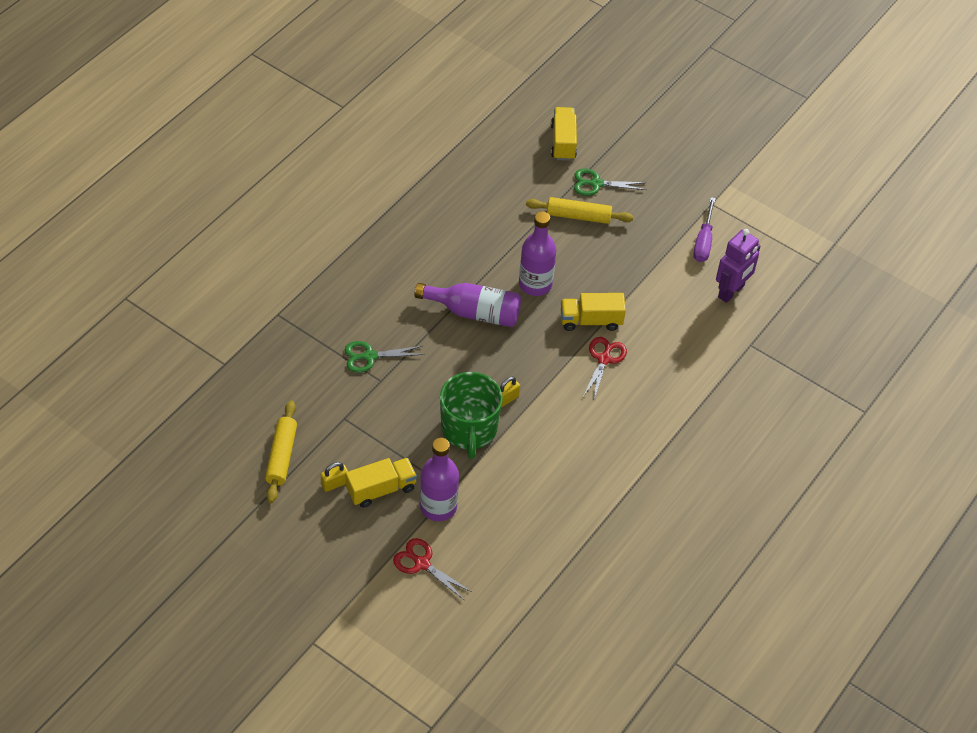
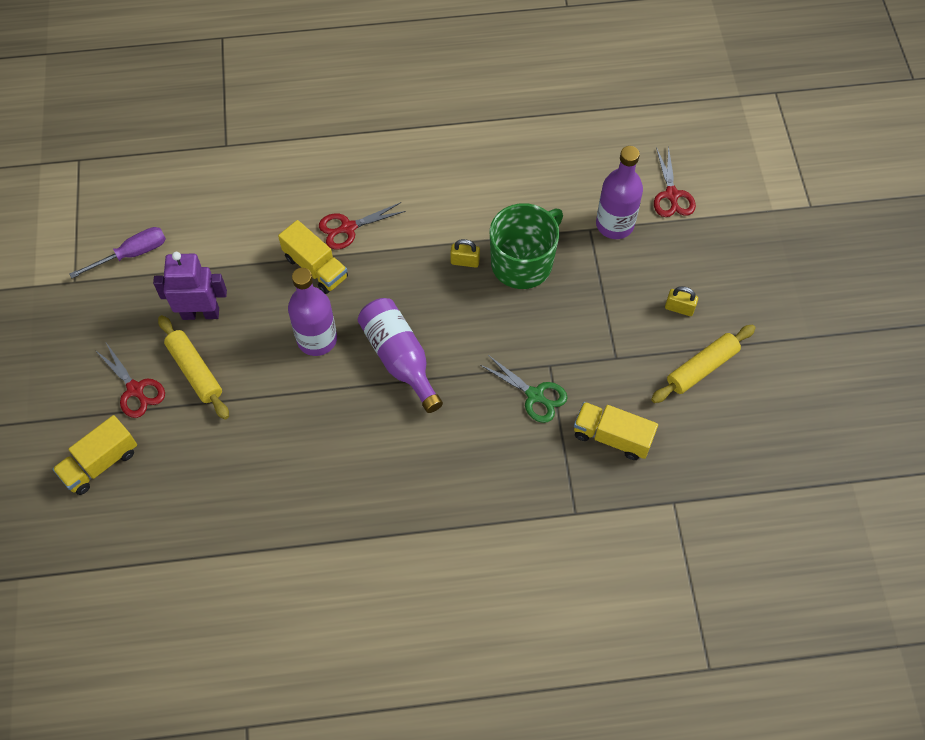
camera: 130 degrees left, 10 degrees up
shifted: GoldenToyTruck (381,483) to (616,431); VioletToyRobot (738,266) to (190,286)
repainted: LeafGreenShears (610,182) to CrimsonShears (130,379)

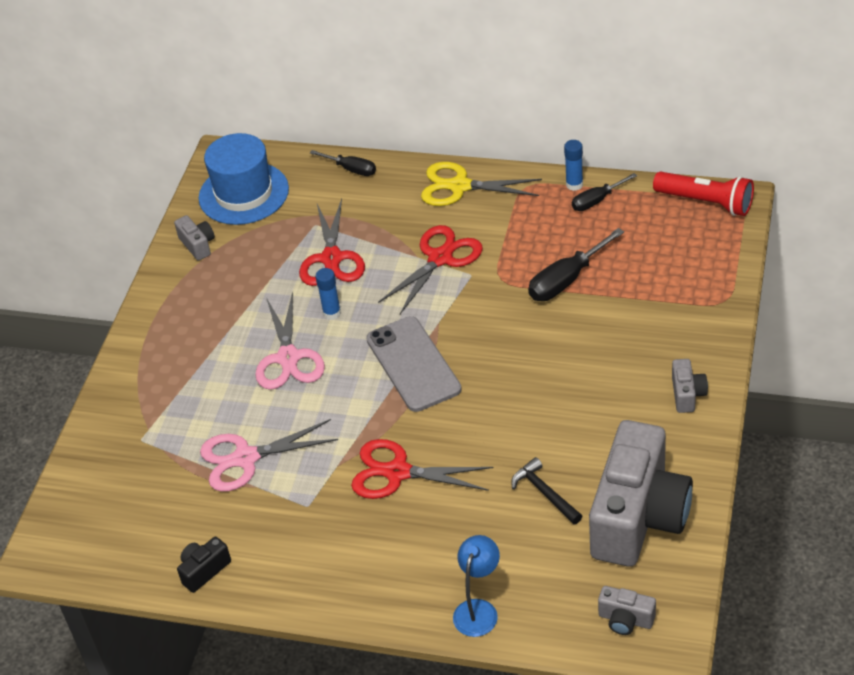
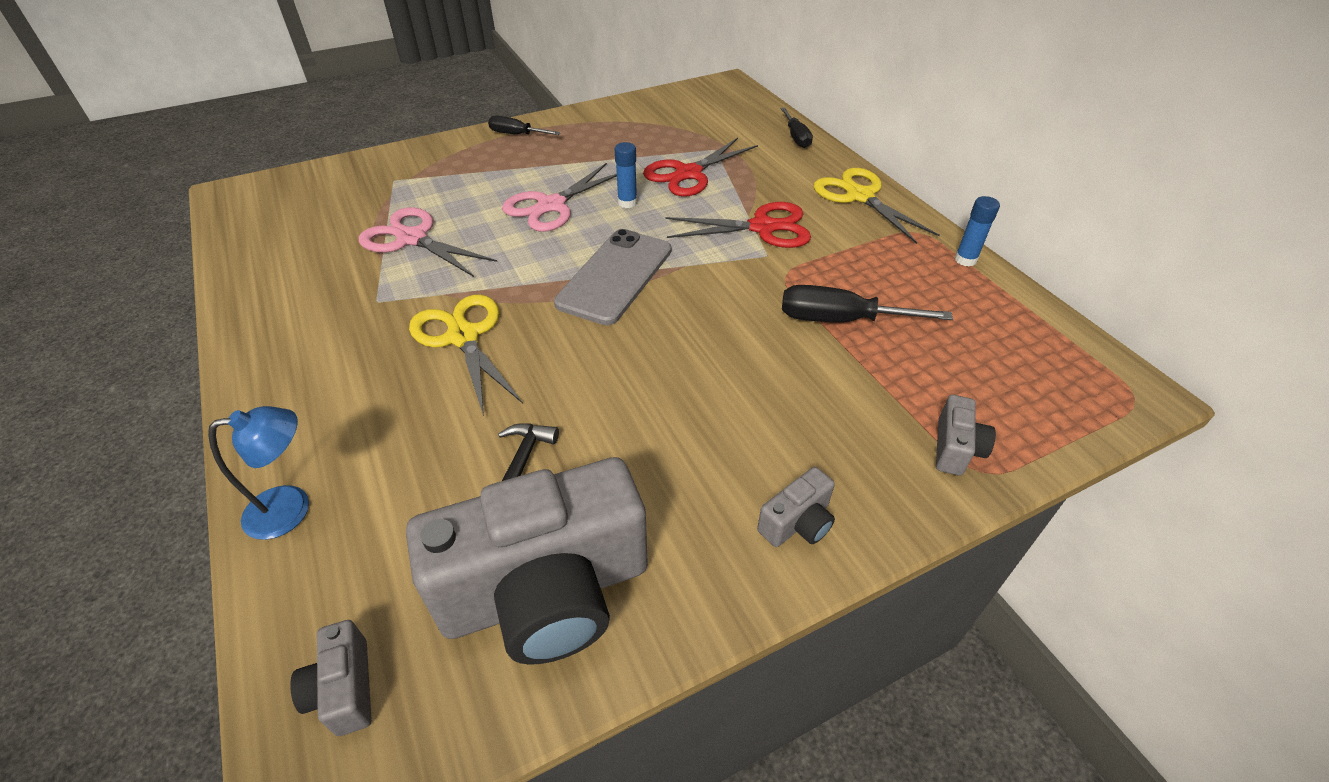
camera: 45 degrees right, 0 degrees up
gone: BlackPhotoCamera (204,565); CobaltHat (243,179); CrimsonTorch (703,193)
shifted: AshGreyPhotoCamera (194,238) to (966,435); BlackScrewdriver (604,192) to (524,125)
repainted: CrimsonShears (422,469) to GoldenShears (466,355)

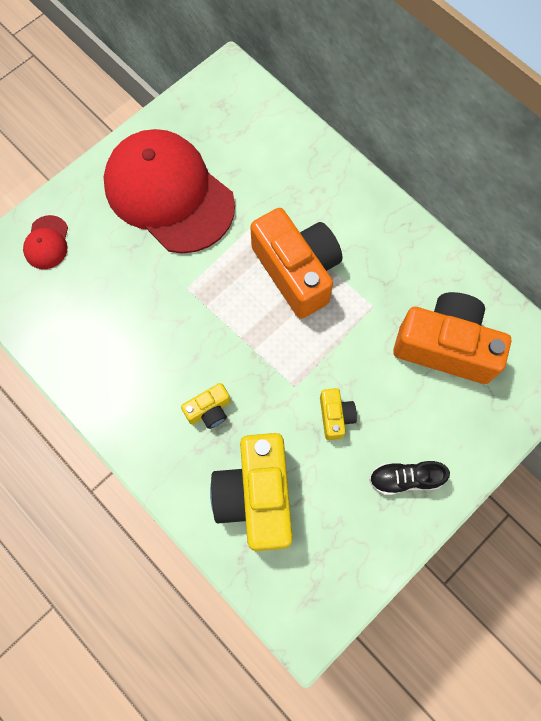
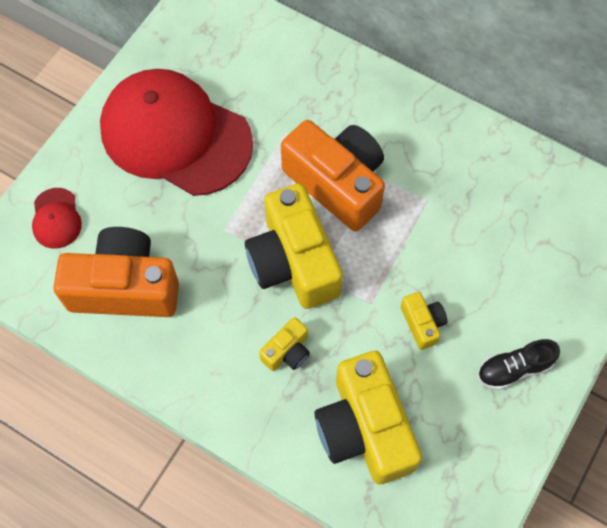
camera: 15 degrees left, 5 degrees down
new: GoldenPhotoCamera (294,246)
shifted: OrangePhotoCamera (452,338) to (116,272)

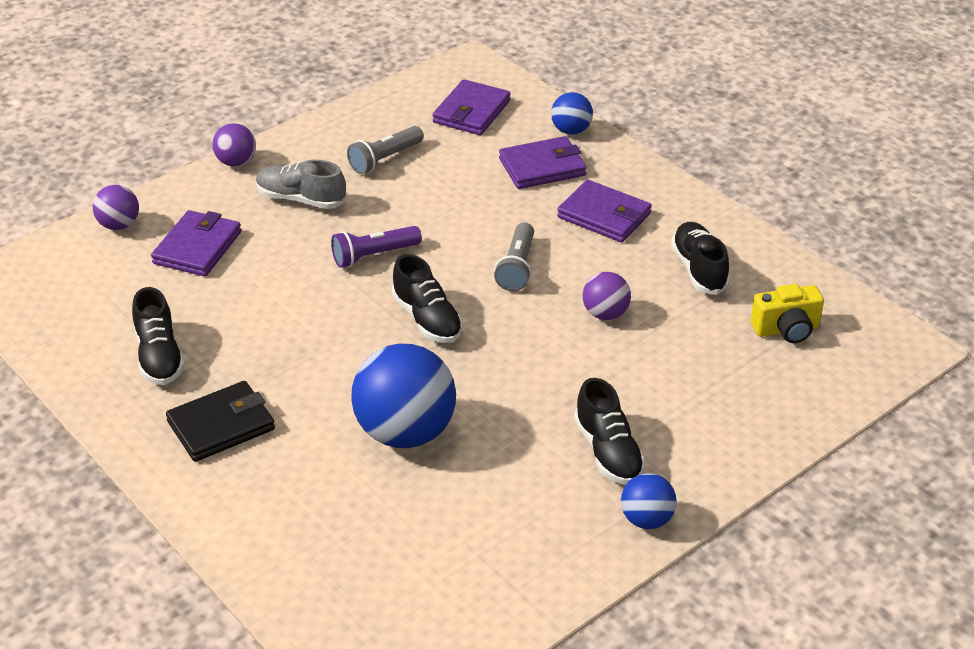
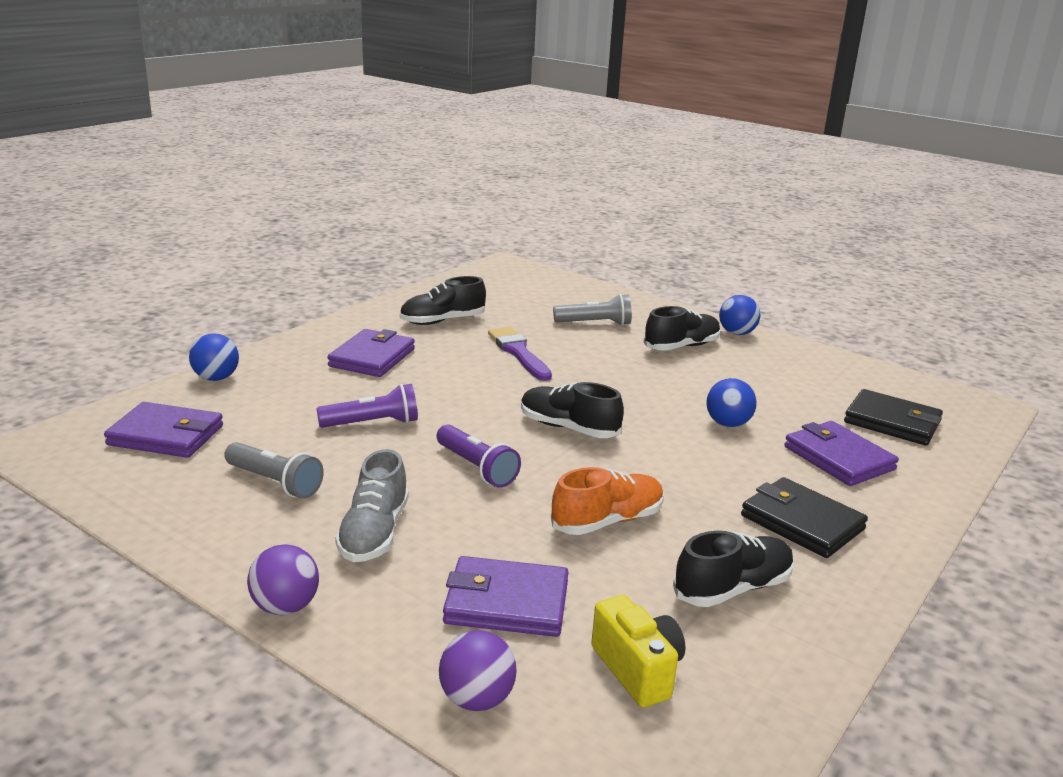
camera: 105 degrees left, 15 degrees down
new: VioletTorch (367,406); OrangeShoe (607,501); BlackCardWallet (893,417)
shifted: AshGreyTorch (514,256) to (592,309); VioletCardWallet (543,162) to (841,453); GoldenPhotoCamera (787,313) to (638,651)
swapped: VioletBall (607,296) to VioletPaintbrush (520,354)
rotated: BlackShoe (427,298) = (572,410) 105 degrees counterclockwise
scaled: CobaltBall (403,396) = (731,403) x0.51

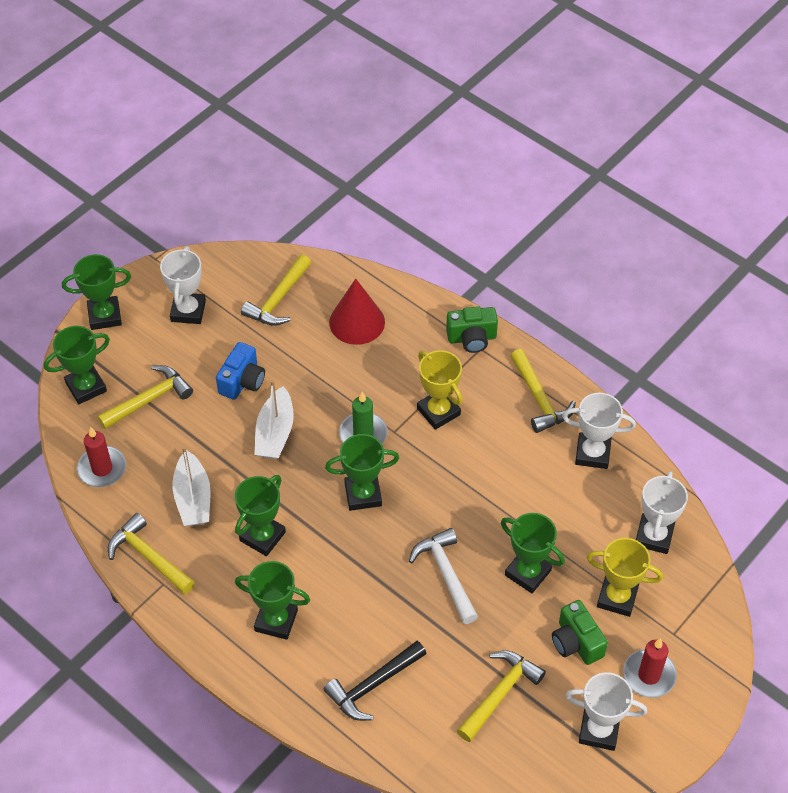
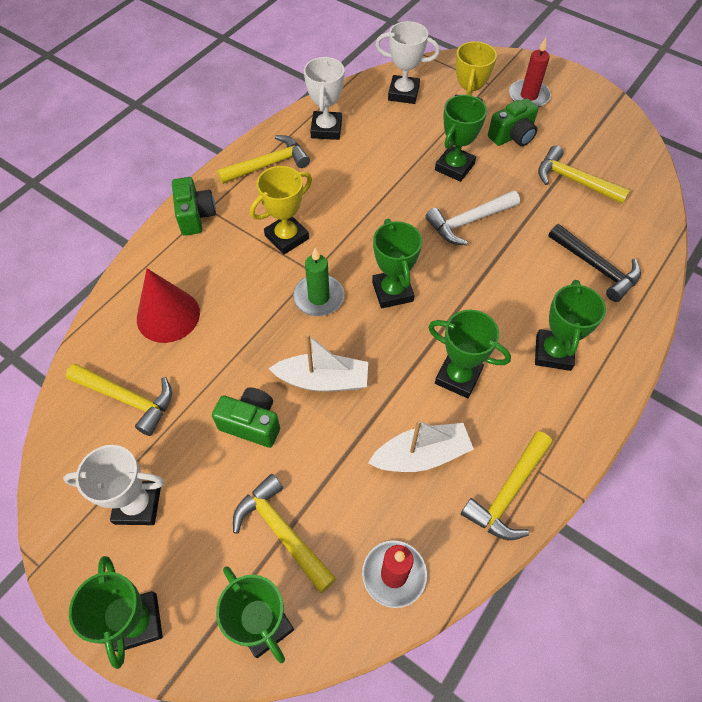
camera: 95 degrees left, 5 degrees up
gone: SnowWhiteTrophy (606,711)
repainted: CobaltPhotoCamera (240,371) to LeafGreenPhotoCamera (246,417)

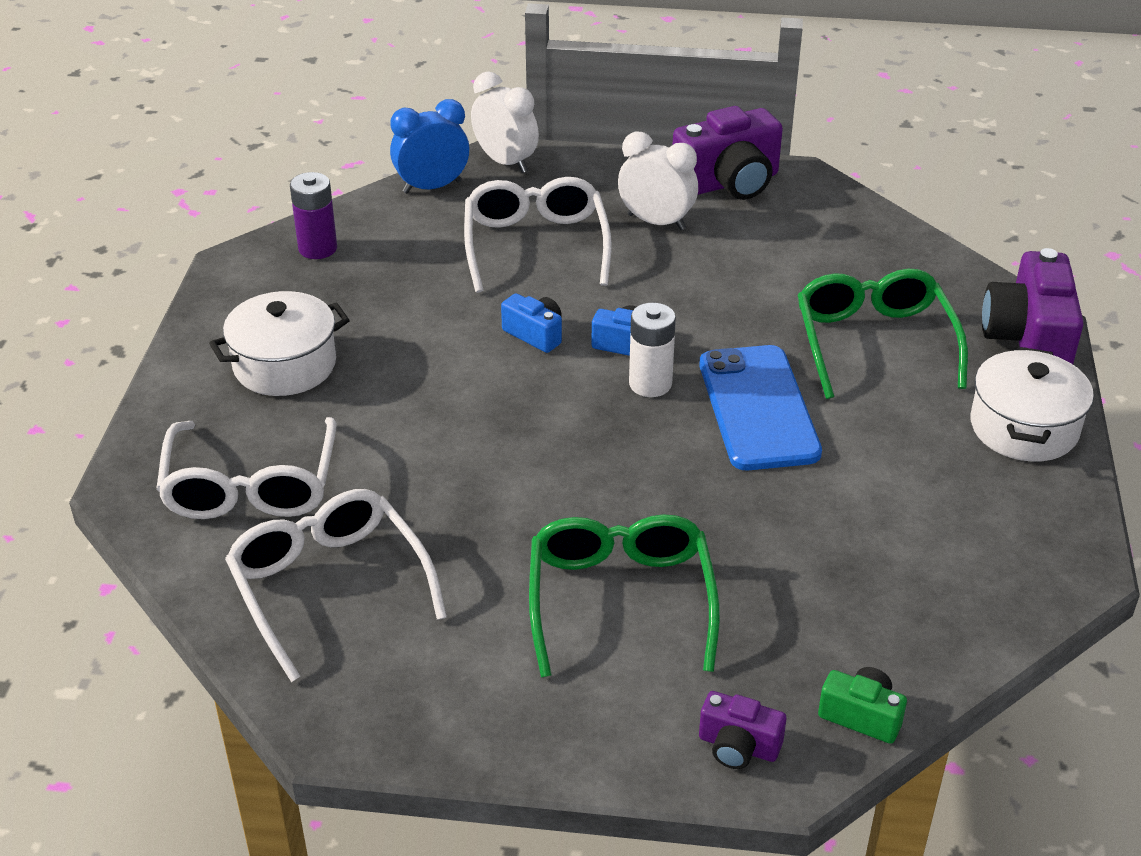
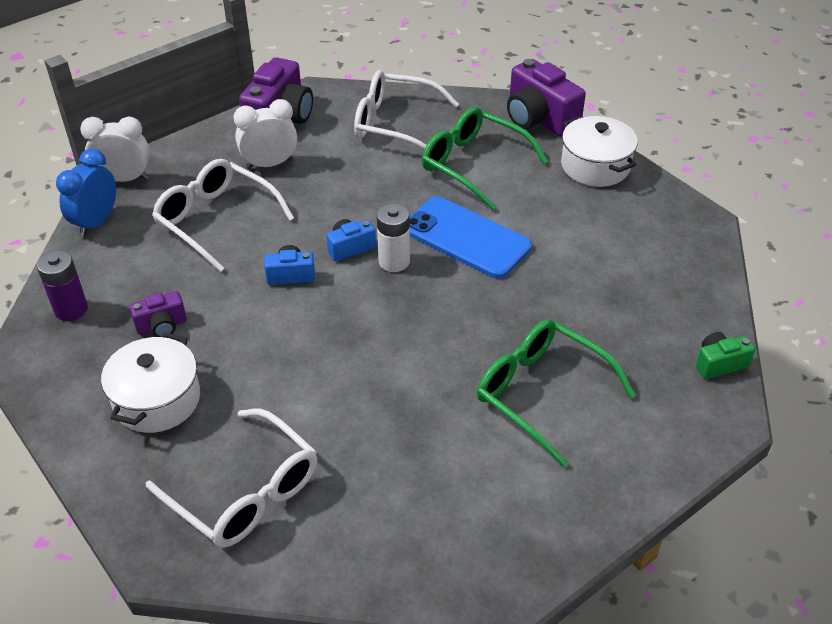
camera: 45 degrees left, 5 degrees up
shifted: SnowWhiteEyeglasses (336,585) to (406,110); VioletPhotoCamera (742,730) to (158,314)

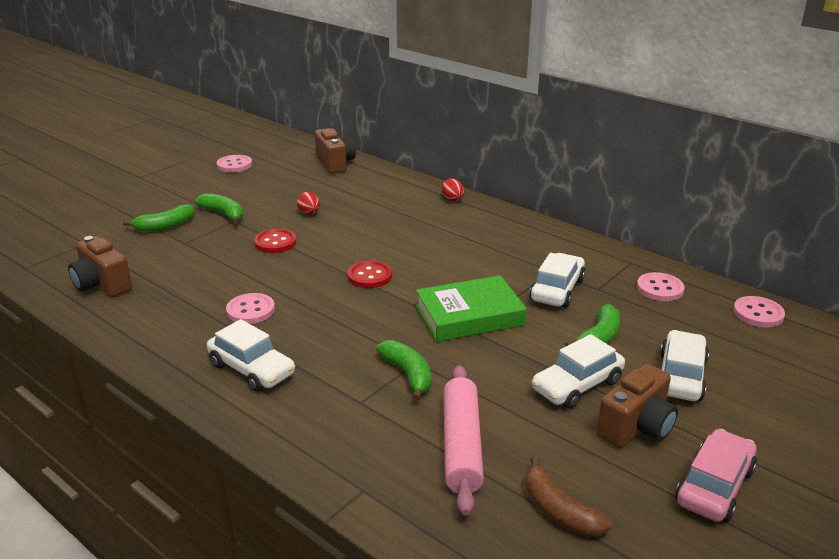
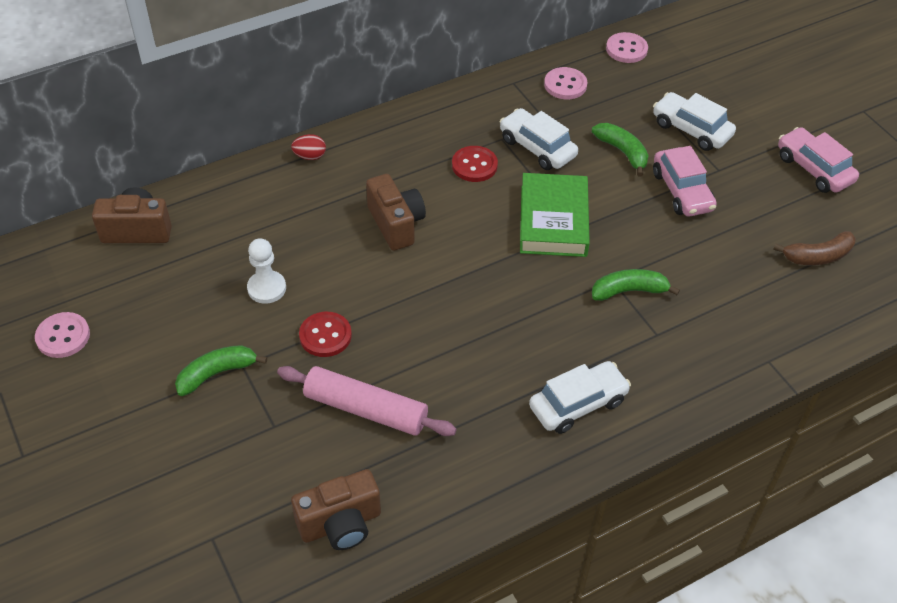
camera: 70 degrees left, 20 degrees up
gone: LeafGreenBananaFruit (158,218); RosePinkShirtButton (250,308)
shifted: CrimsonShirtButton (369,274) to (475,164); RosePinkRollingPin (463,440) to (367,401); RussetPhotoCamera (637,406) to (396,212)
swapped: CrimsonEggShape (308,203) to SnowWhiteGamePawn (266,271)
repainted: SnowWhiteCar (578,371) to RosePinkCar (685,181)

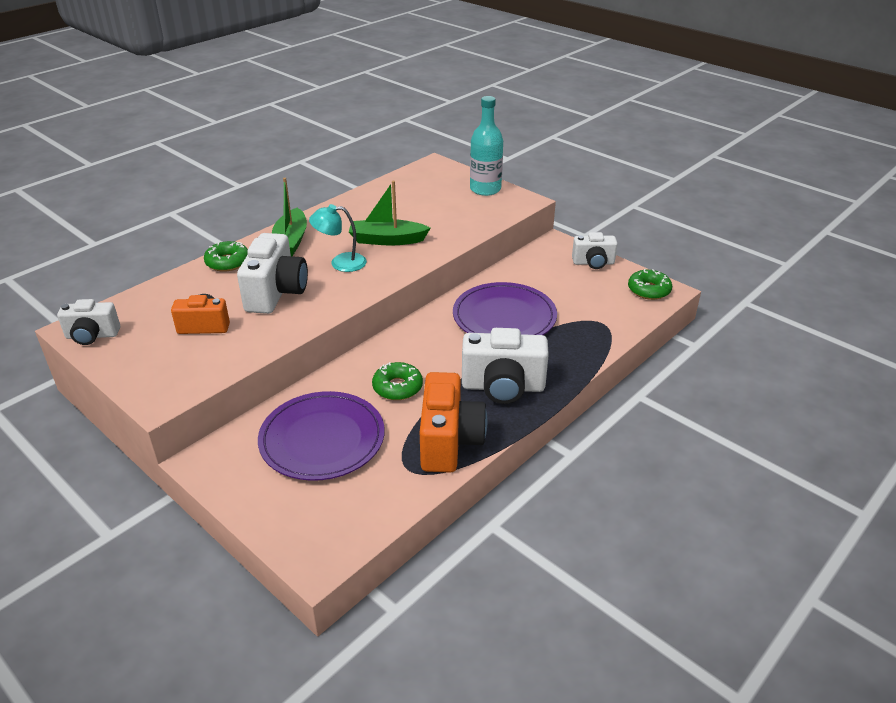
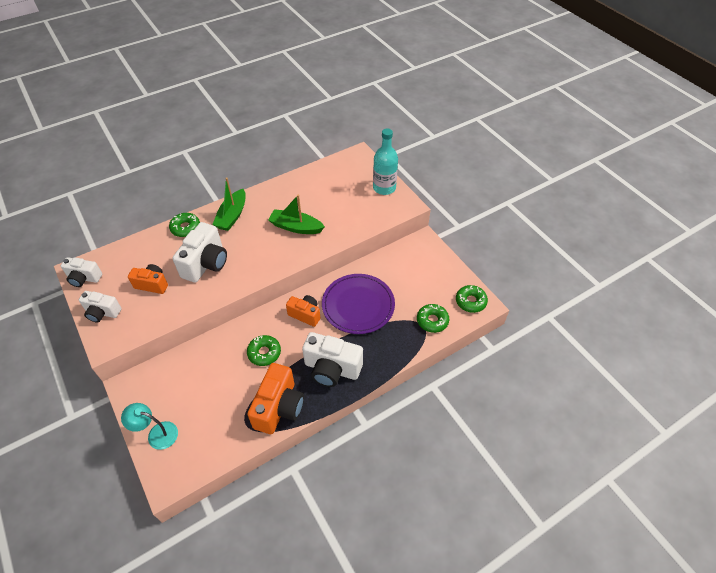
camera: 15 degrees right, 15 degrees up
gone: VioletPlate (321,436)
new: OrangePhotoCamera (303,311); LeafGreenDonut (433,318)
shifted: AquaLamp (338,238) to (149,426); SnowWhitePhotoCamera (595,250) to (100,307)

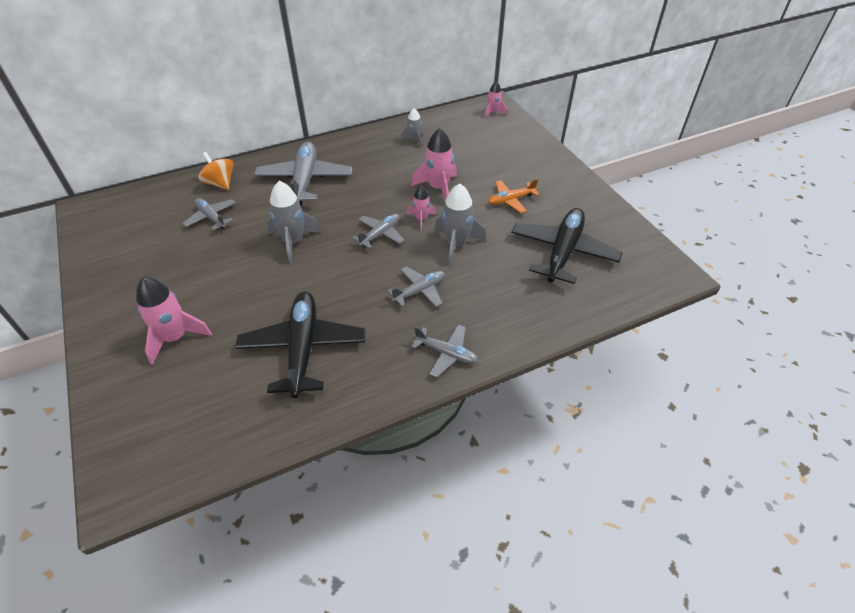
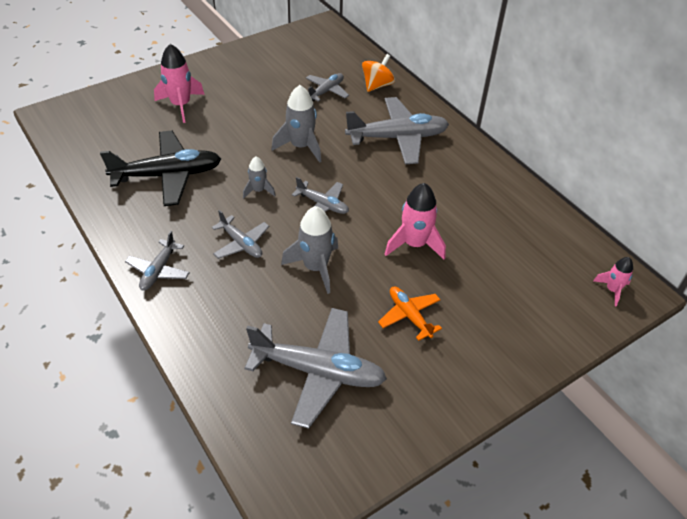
camera: 80 degrees right, 0 degrees up
gone: RosePinkRocket (421,208)
shifted: AshGreyRocket (411,128) to (259,177)
repainted: BlackPlane (567,246) to AshGreyPlane (316,368)

